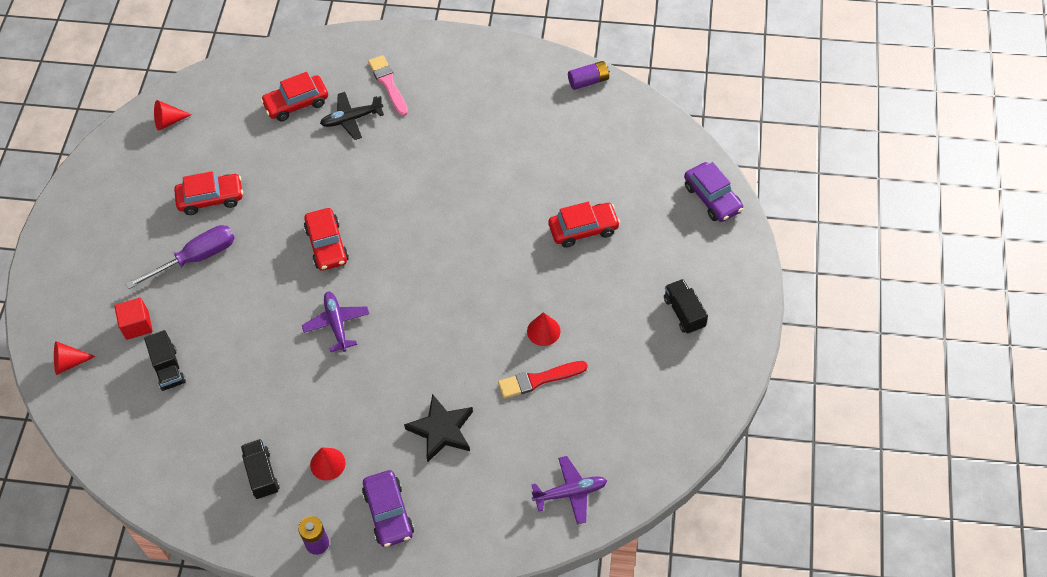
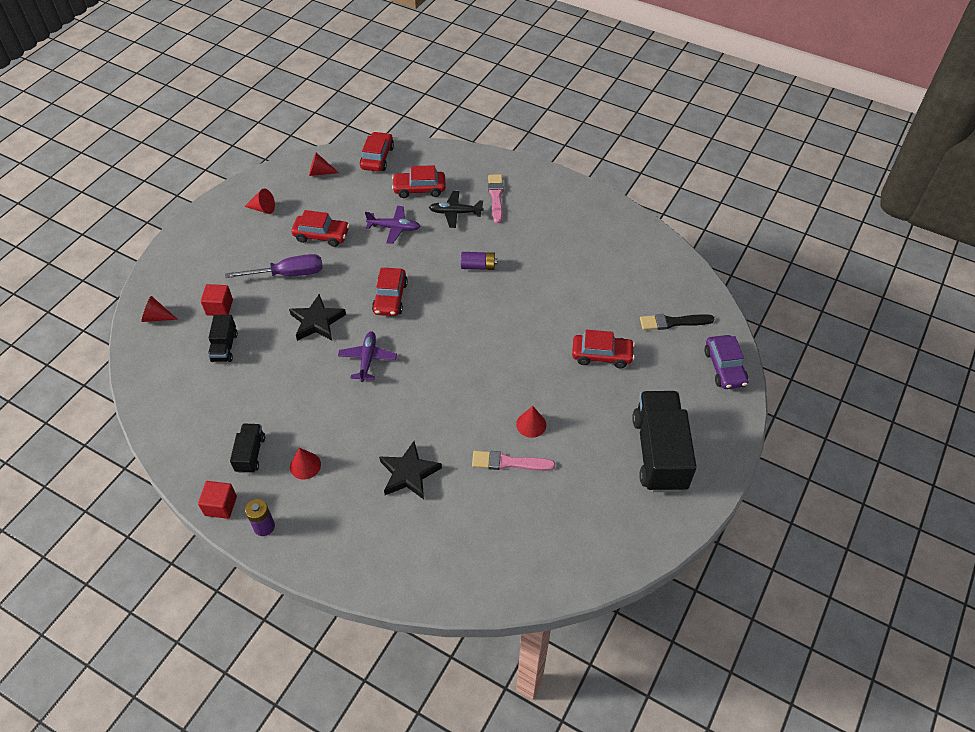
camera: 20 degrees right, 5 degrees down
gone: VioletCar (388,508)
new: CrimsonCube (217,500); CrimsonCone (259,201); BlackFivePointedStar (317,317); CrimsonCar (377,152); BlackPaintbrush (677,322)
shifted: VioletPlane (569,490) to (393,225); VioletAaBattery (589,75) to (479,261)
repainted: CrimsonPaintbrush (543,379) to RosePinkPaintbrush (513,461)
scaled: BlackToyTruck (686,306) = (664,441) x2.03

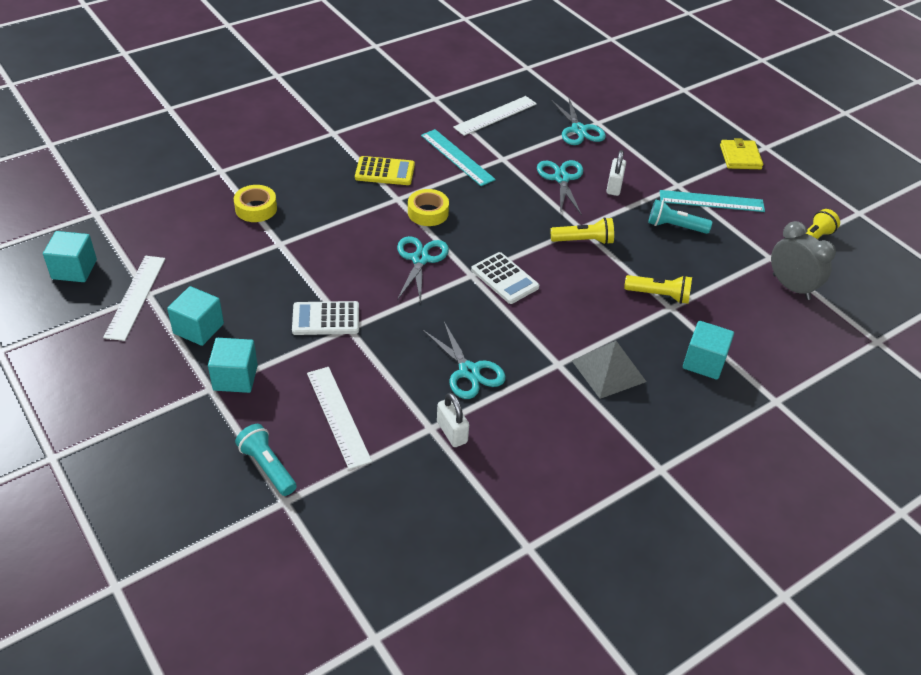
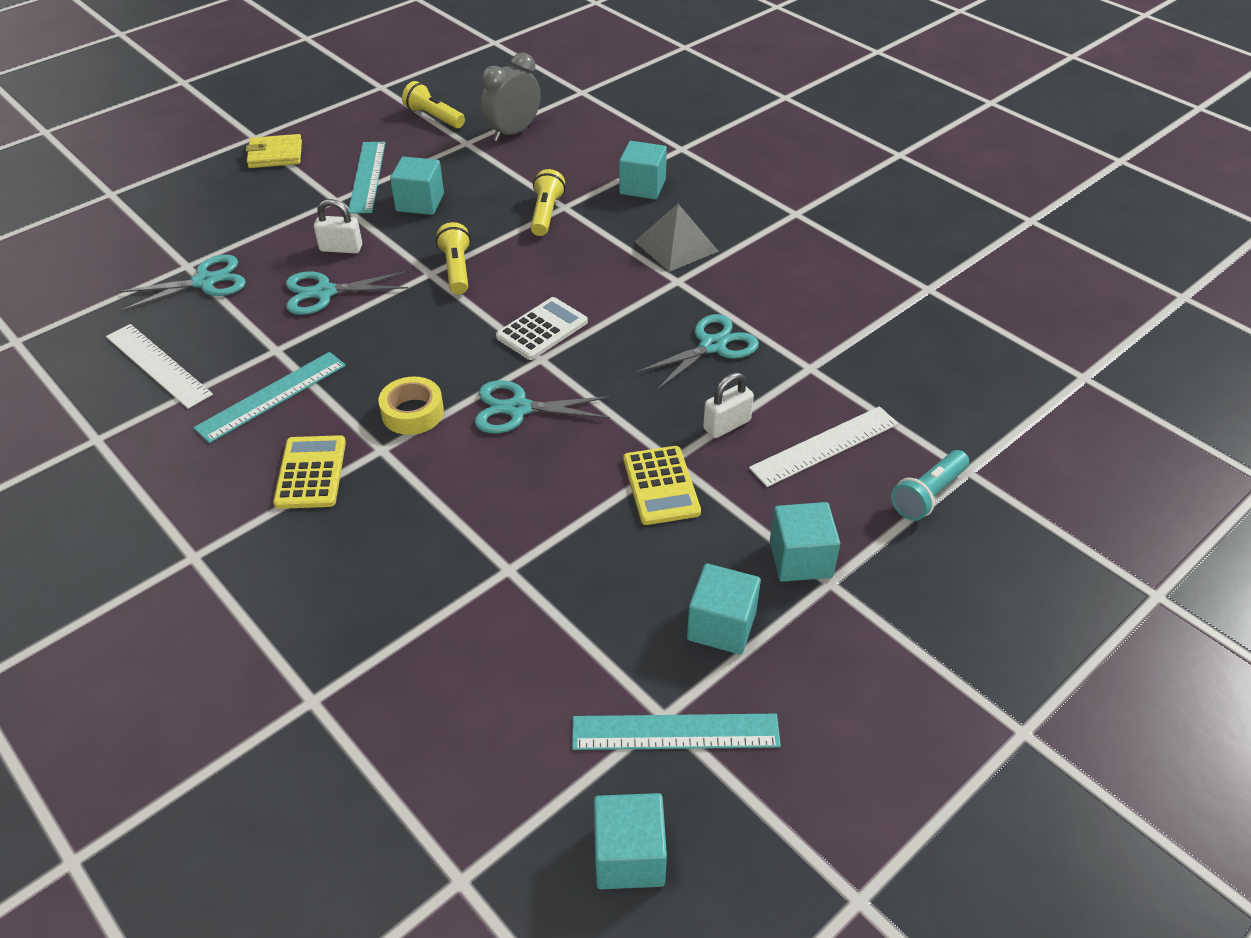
camera: 95 degrees left, 0 degrees up
gone: GoldenRollOfTape (255,203)
shifted: SnowWhitePadlock (453,420) to (728,405)
swapped: AquaTorch (680,217) to AquaCube (417,186)
repainted: SnowWhiteRuler (134,298) to AquaRuler (676,732); SnowWhitePocketCalculator (325,318) to GoldenPocketCalculator (662,485)

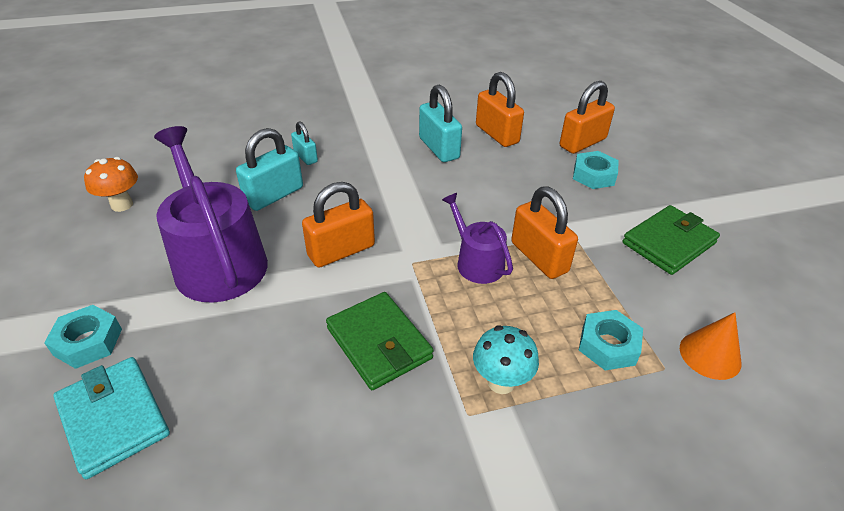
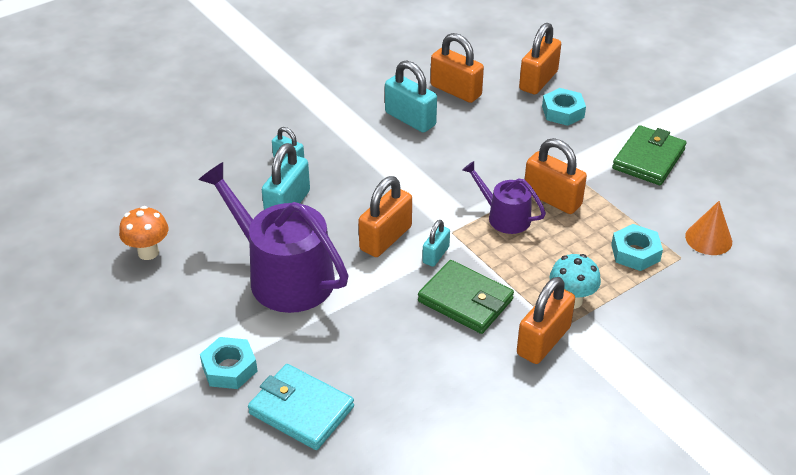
camera: 20 degrees left, 0 degrees up
new: AquaPadlock (436,243); OrangePadlock (546,320)

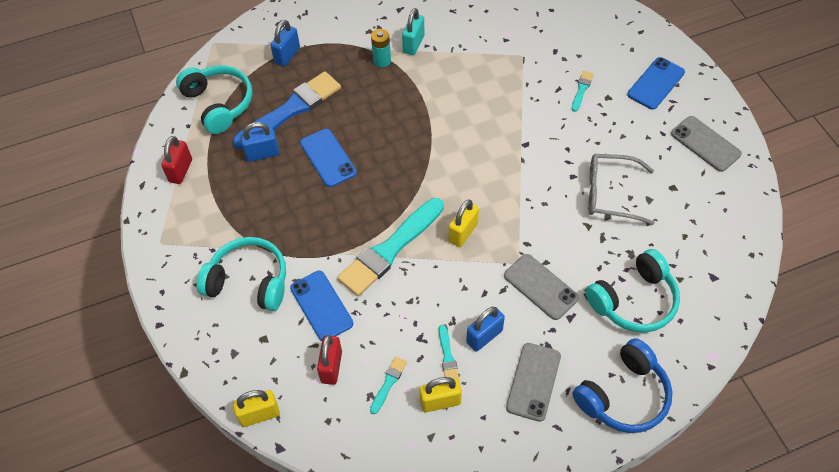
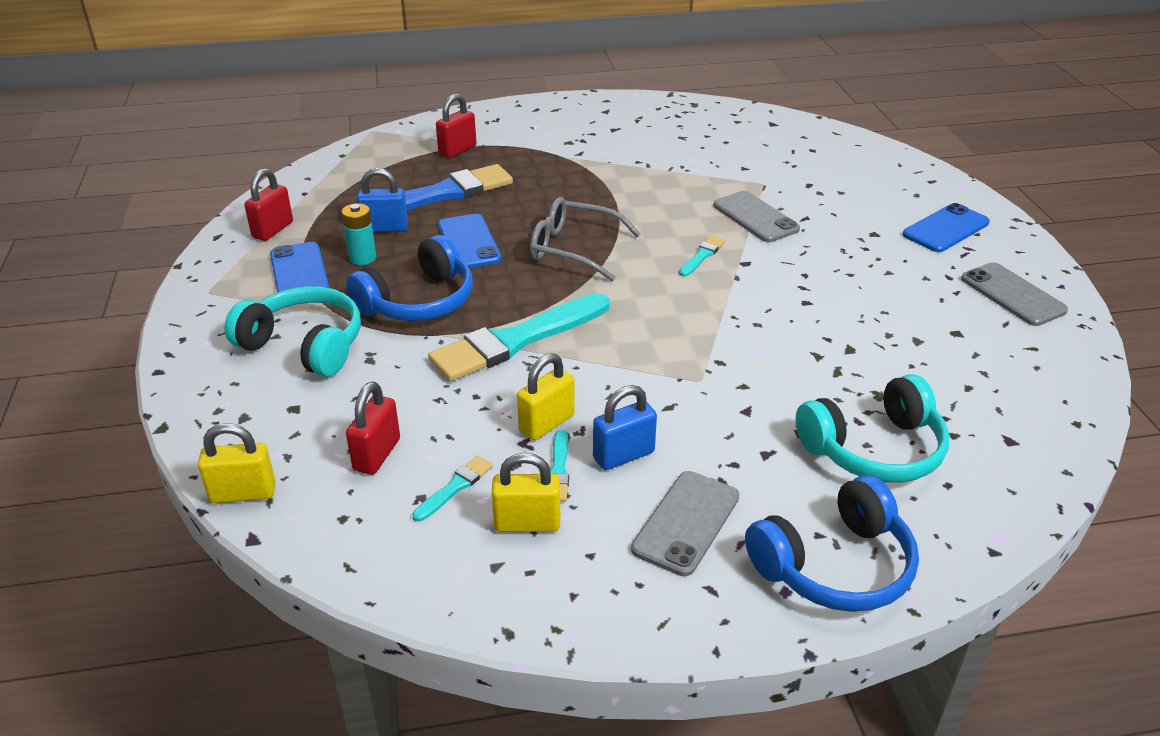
camera: 10 degrees right, 20 degrees down
gone: AquaOverEarHeadphones (214,99); AquaPadlock (413,31)
new: CobaltOverEarHeadphones (409,278)
shifted: CobaltMobilePhone (321,306) to (299,267); AquaAaBattery (381,48) to (358,234); GoldenPadlock (464,223) to (546,396); AshGreyMobilePhone (541,287) to (756,216); AquaPaintbrush (583,91) to (702,256); AshGreyEyeglasses (621,189) to (585,239)
repainted: CobaltPadlock (285,43) to CrimsonPadlock (456,126)

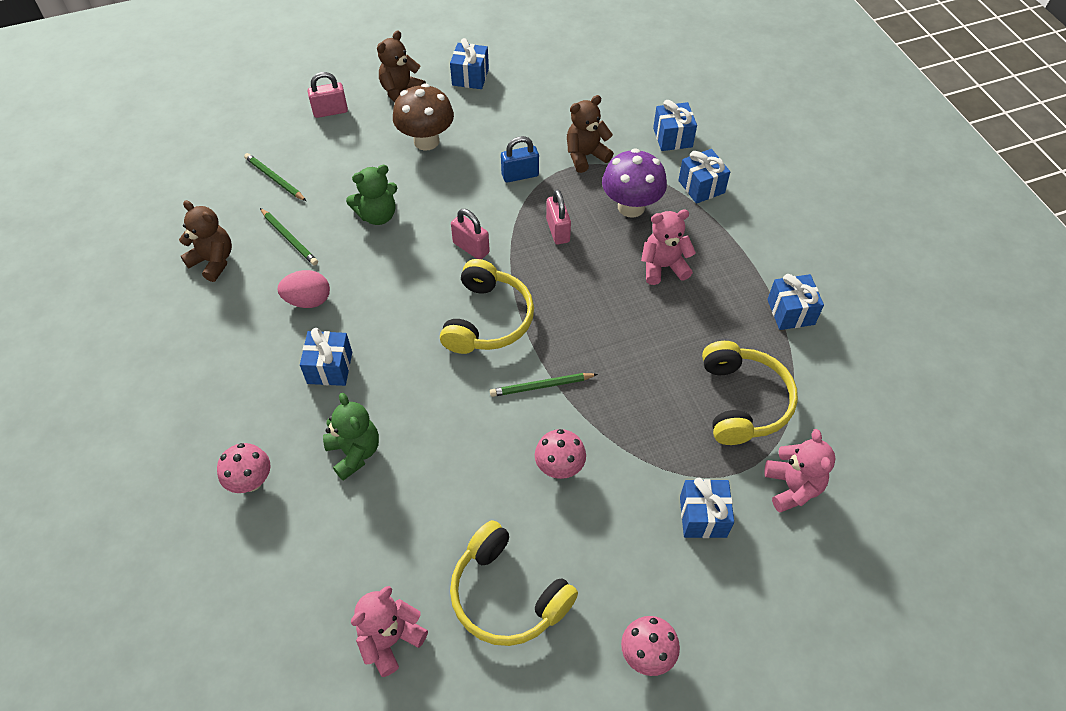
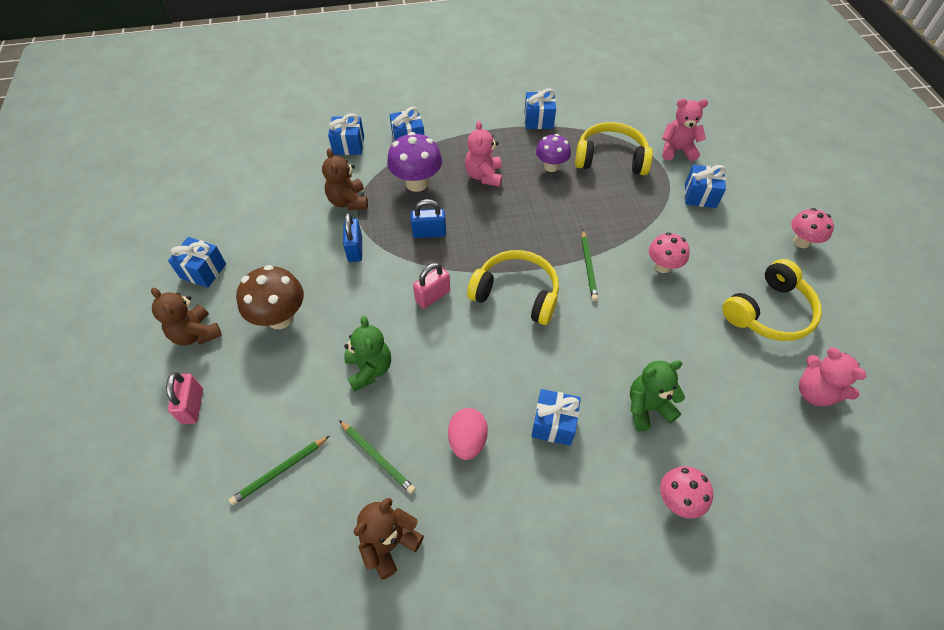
camera: 80 degrees left, 0 degrees up
new: VioletFungus (553,153)
repainted: RosePinkPadlock (558,216) to CobaltPadlock (428,218)
rotated: LeafGreenWoodenPencil (289,236) = (377,457) 75 degrees clockwise

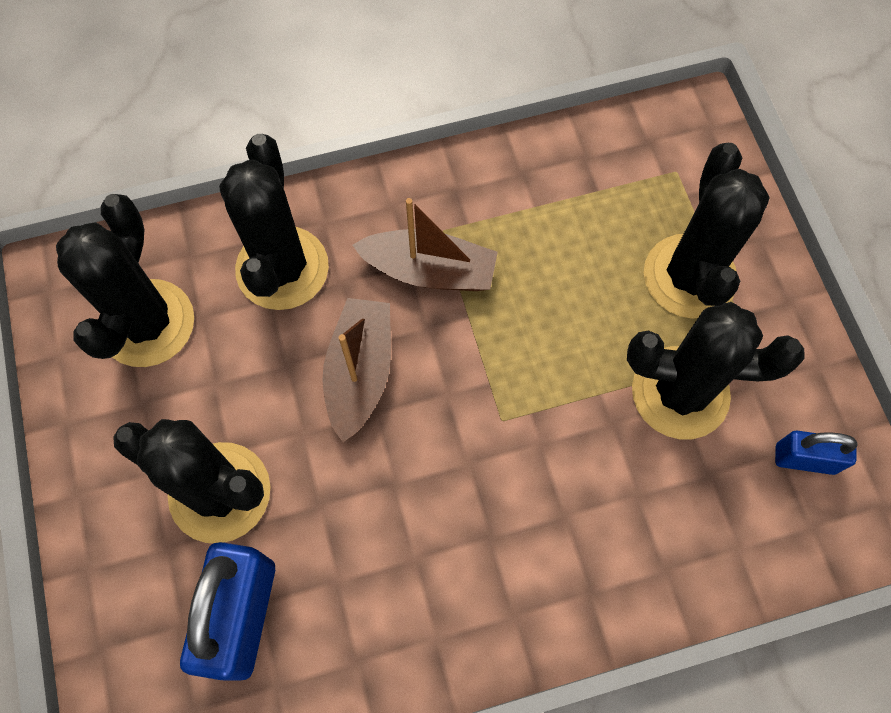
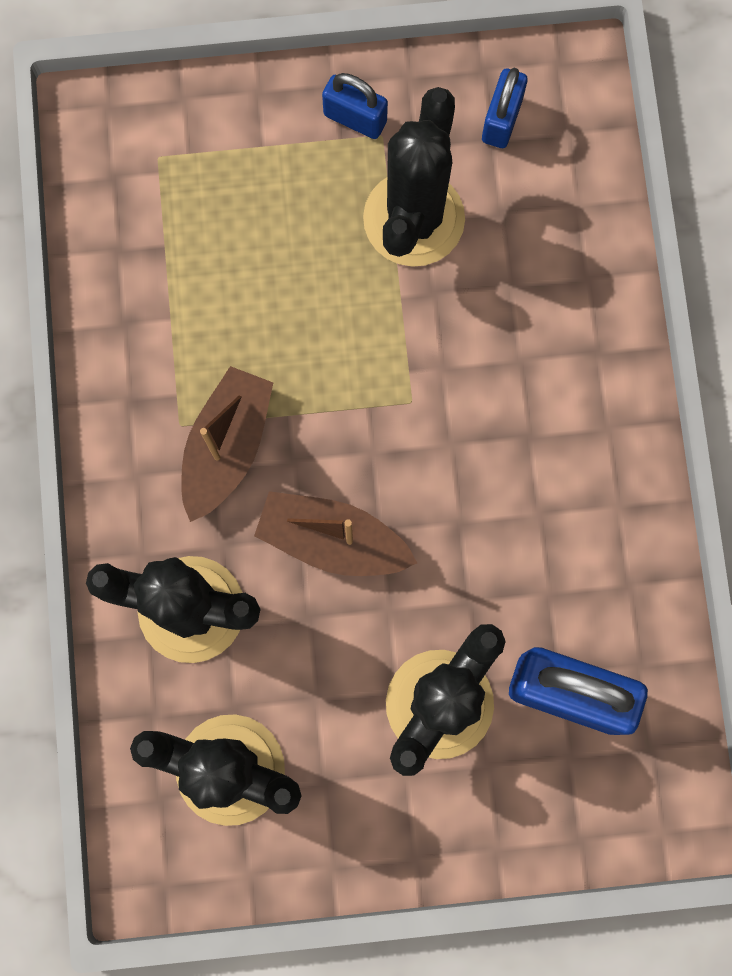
camera: 80 degrees left, 10 degrees up
gone: BlackPricklyPlant (707,231)
new: CobaltPadlock (355,106)

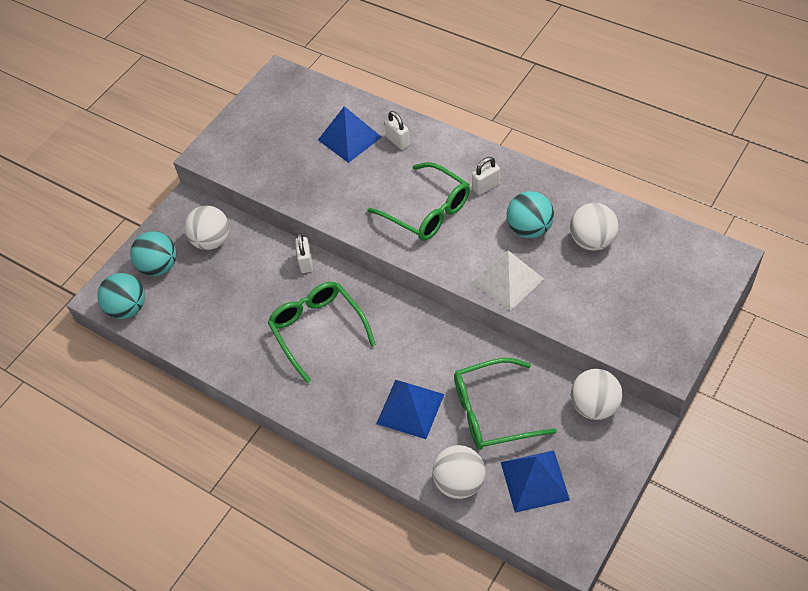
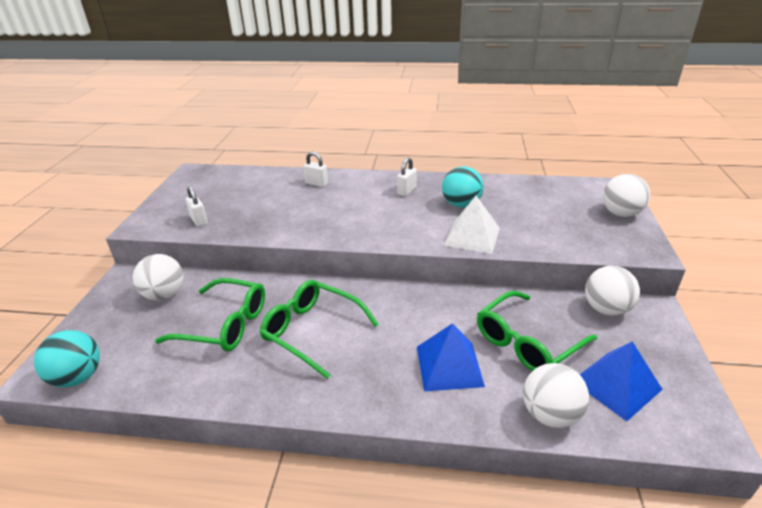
camera: 30 degrees left, 20 degrees down
gone: AquaBall (153,253); CobaltPyramidShape (349,134)
shifted: SnowWhitePadlock (304,253) to (196,206); LeafGreenEyeglasses (418,201) to (210,314); SnowWhiteBall (594,227) to (626,195)

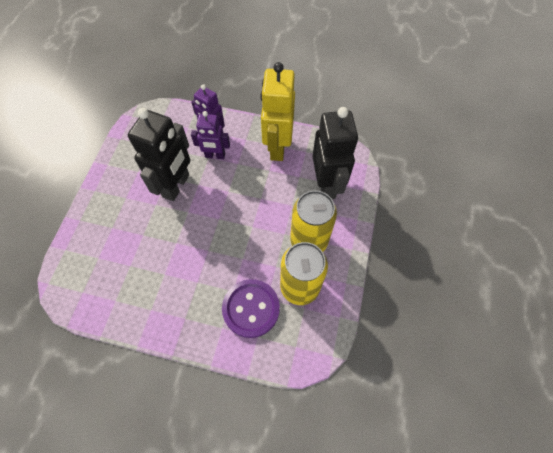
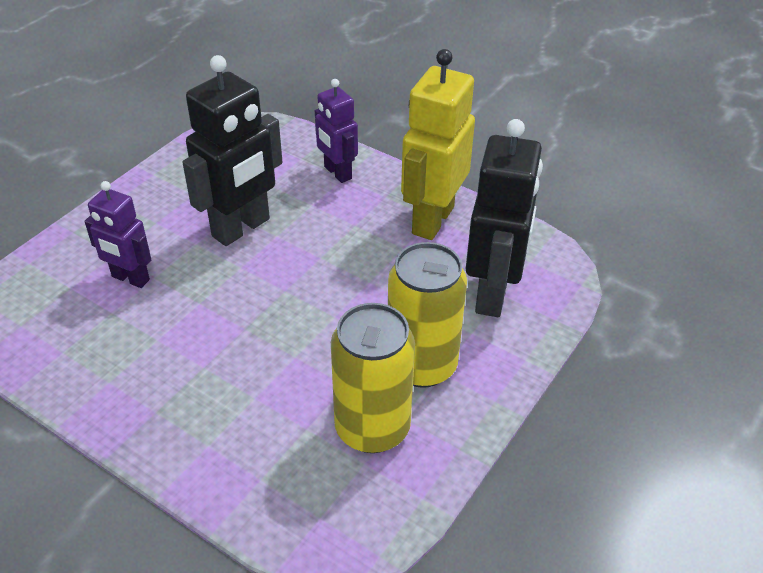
camera: 20 degrees right, 20 degrees down
gone: VioletShirtButton (251,308)
shifted: VioletToyRobot (210,135) to (118,234)

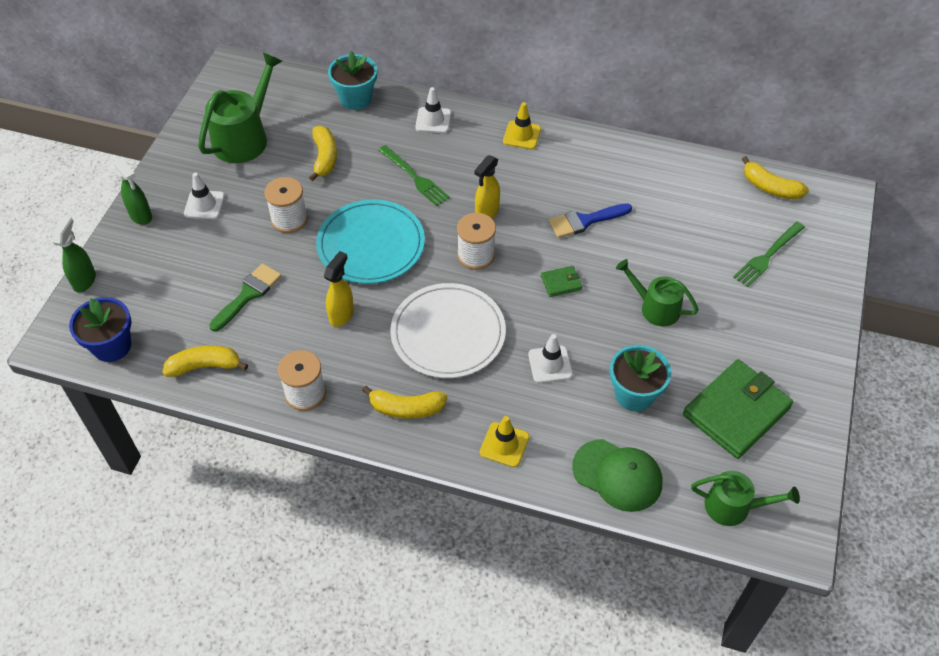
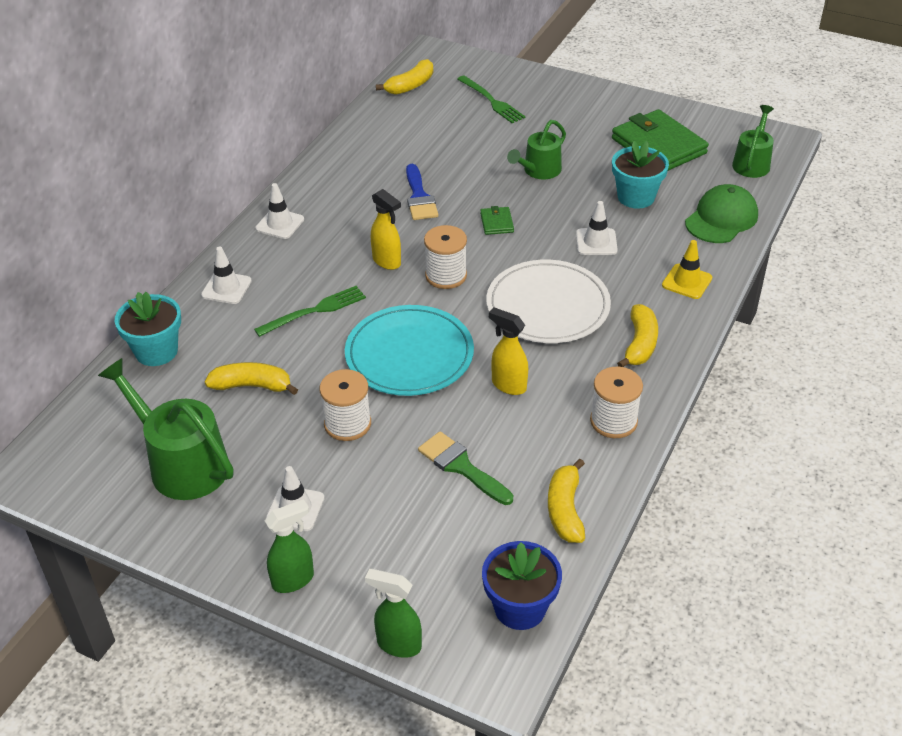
camera: 80 degrees left, 10 degrees down
repainted: GoldenRoadCone (522,125) to SnowWhiteRoadCone (279,211)

